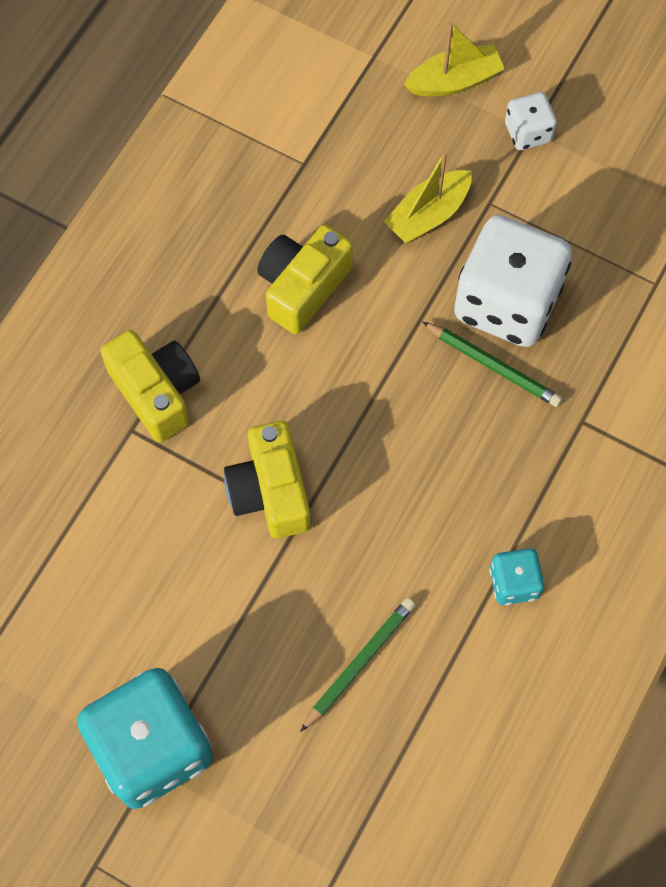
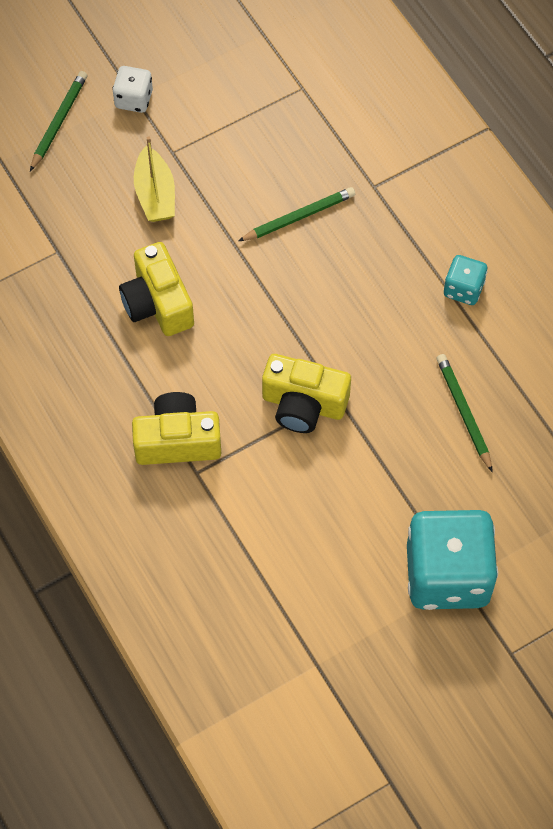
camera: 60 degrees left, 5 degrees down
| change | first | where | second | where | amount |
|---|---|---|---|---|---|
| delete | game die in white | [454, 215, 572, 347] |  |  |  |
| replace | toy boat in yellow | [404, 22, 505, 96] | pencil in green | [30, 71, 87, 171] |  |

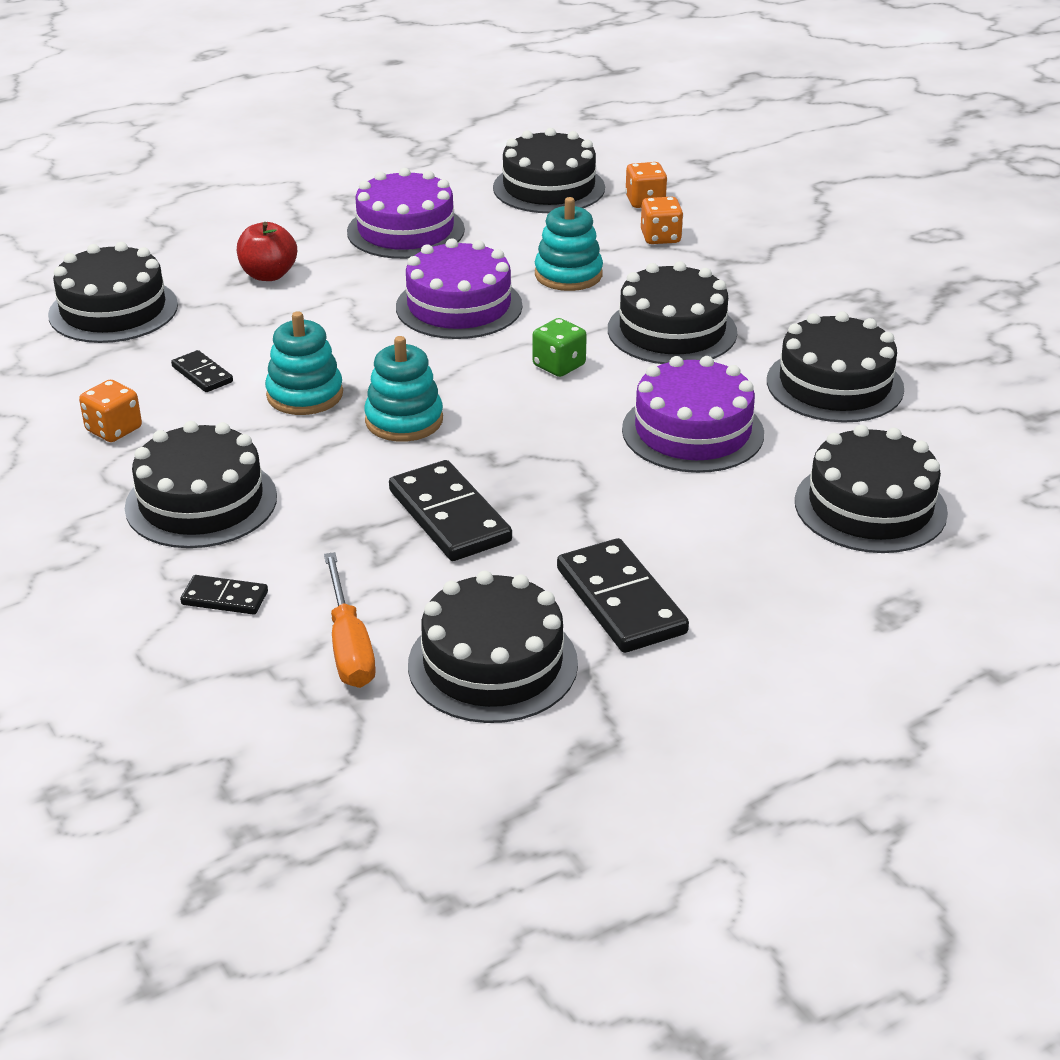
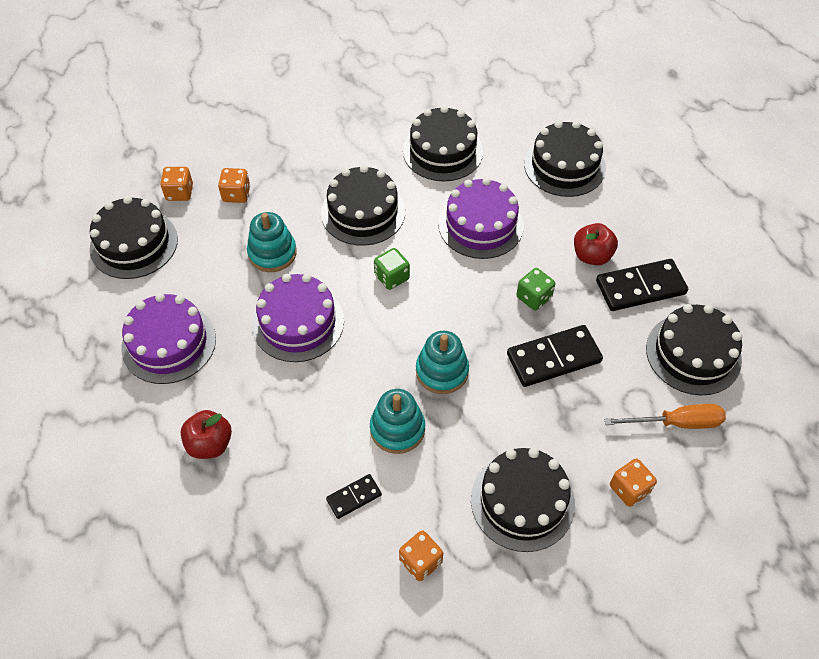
camera: 80 degrees left, 20 degrees up
| change | first | where | second | where | amount |
|---|---|---|---|---|---|
| delete | gateau in jet-black | [48, 242, 178, 343] |  |  |  |
| insert |  |  | game die in green | [516, 268, 555, 311] |  |
| insert |  |  | toy apple in red | [574, 223, 618, 265] |  |
| replace | domino tile in jet-black | [180, 575, 268, 615] | game die in orange-coloured | [610, 459, 657, 507] |  |

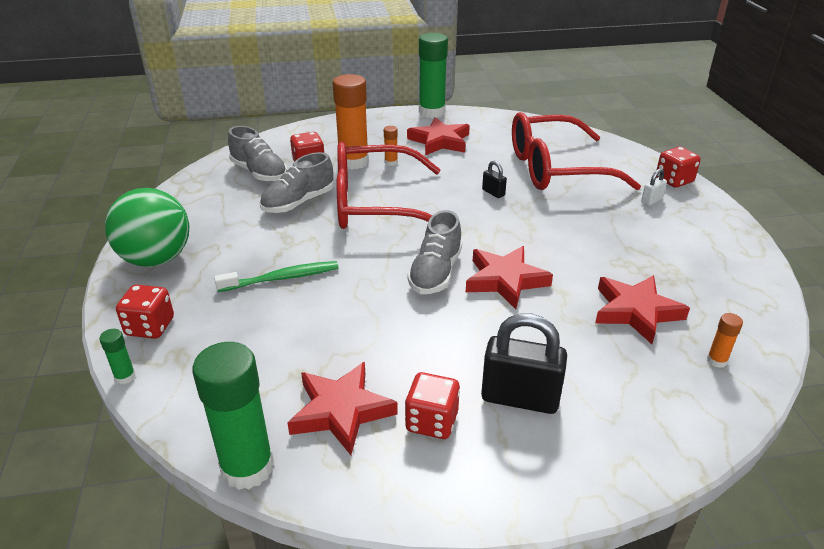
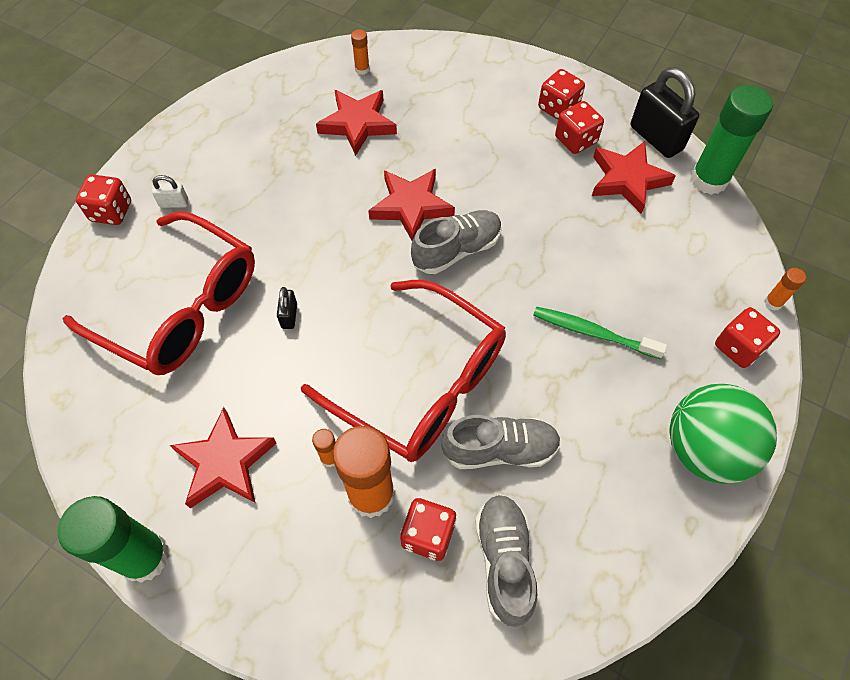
camera: 140 degrees left, 25 degrees up
| change | first | where | second | where | amount |
|---|---|---|---|---|---|
| insert |  |  | game die in red | [538, 69, 585, 120] |  |
| move | padlock in jet-black | [481, 314, 567, 414] |  | [630, 67, 699, 158] |  |
| recolor | stick of glue in green | [99, 329, 136, 384] | stick of glue in orange-coloured | [764, 268, 806, 311] |  |

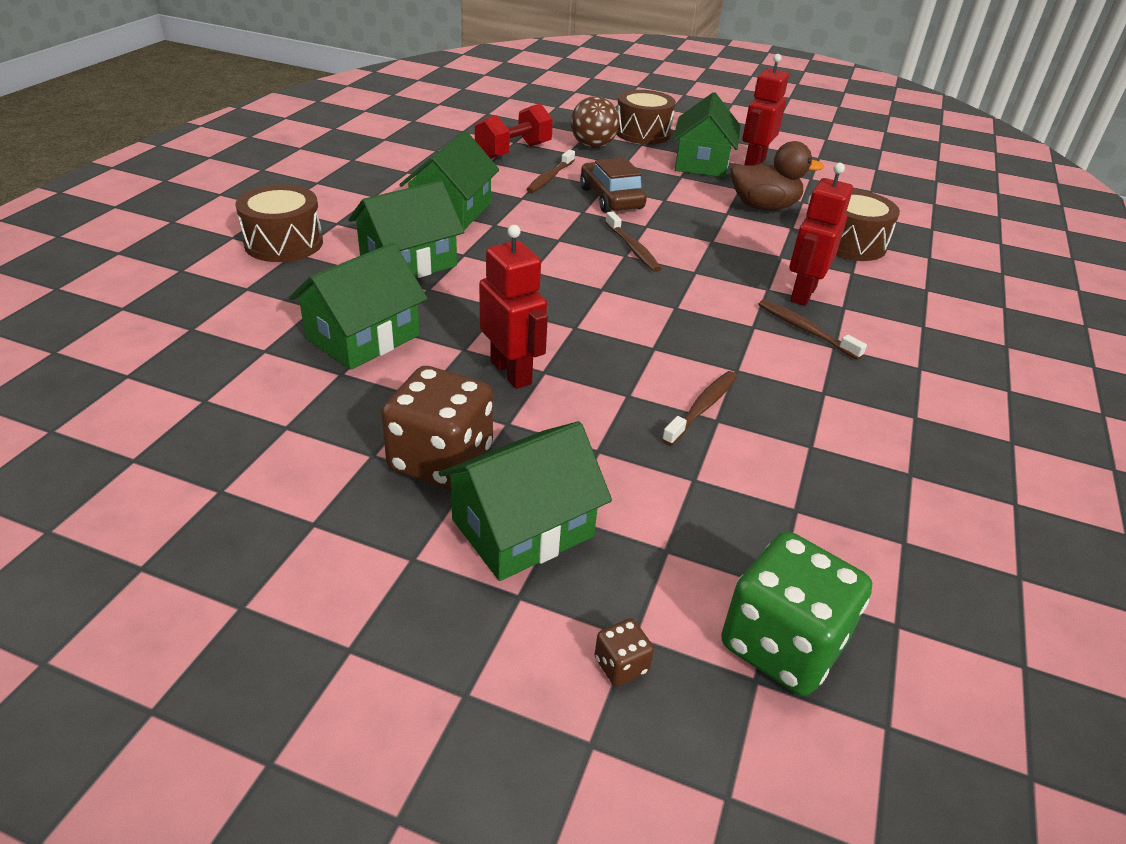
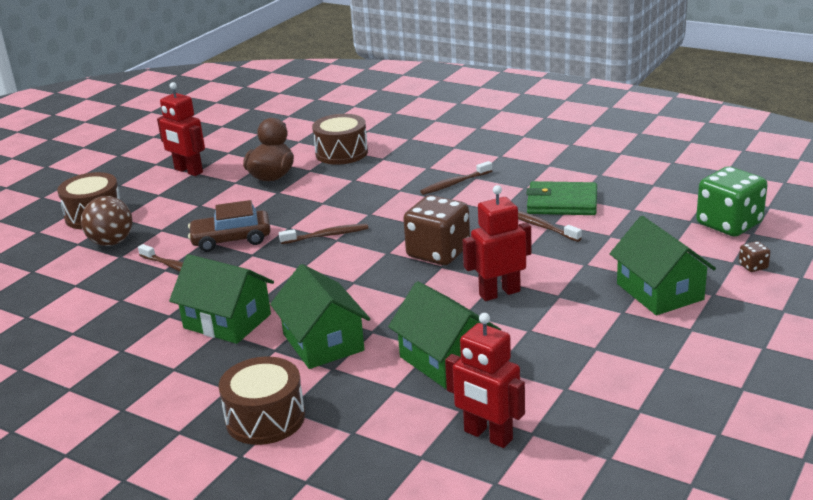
camera: 75 degrees left, 10 degrees down
| change | first | where | second | where | amount |
|---|---|---|---|---|---|
| delete | free weight in red | [475, 104, 553, 159] |  |  |  |
| delete | house in green | [673, 92, 740, 178] |  |  |  |
| insert |  |  | billfold in green | [526, 181, 597, 215] |  |
| move | game die in dark brown | [381, 366, 493, 490] |  | [403, 195, 470, 265] |  |
| move | robot figure in red | [789, 163, 853, 306] |  | [445, 313, 525, 448] |  |

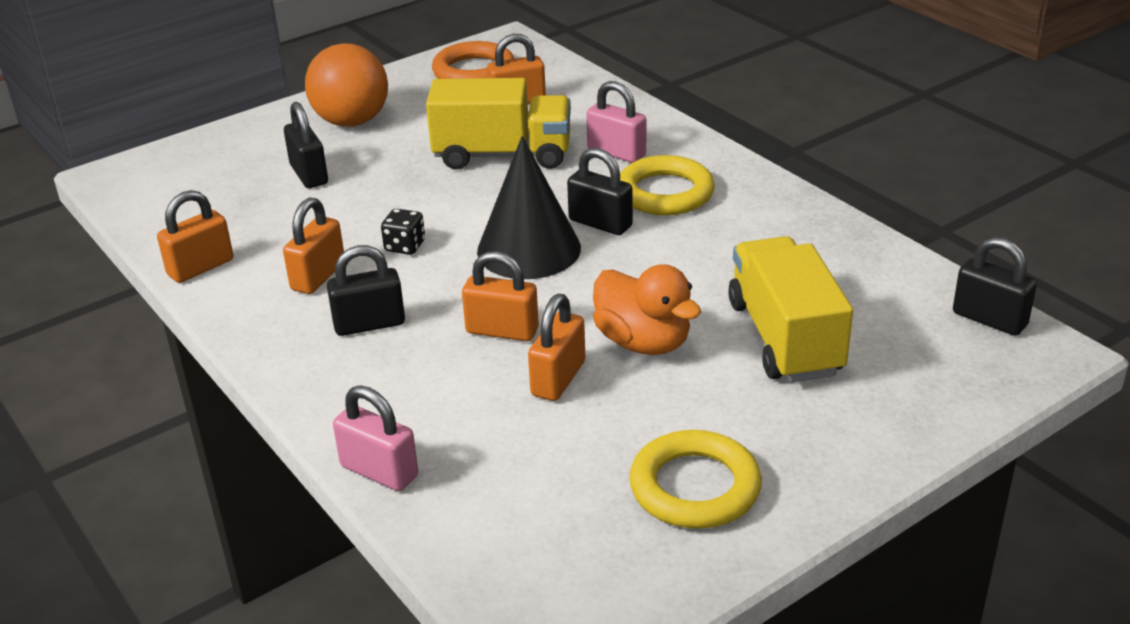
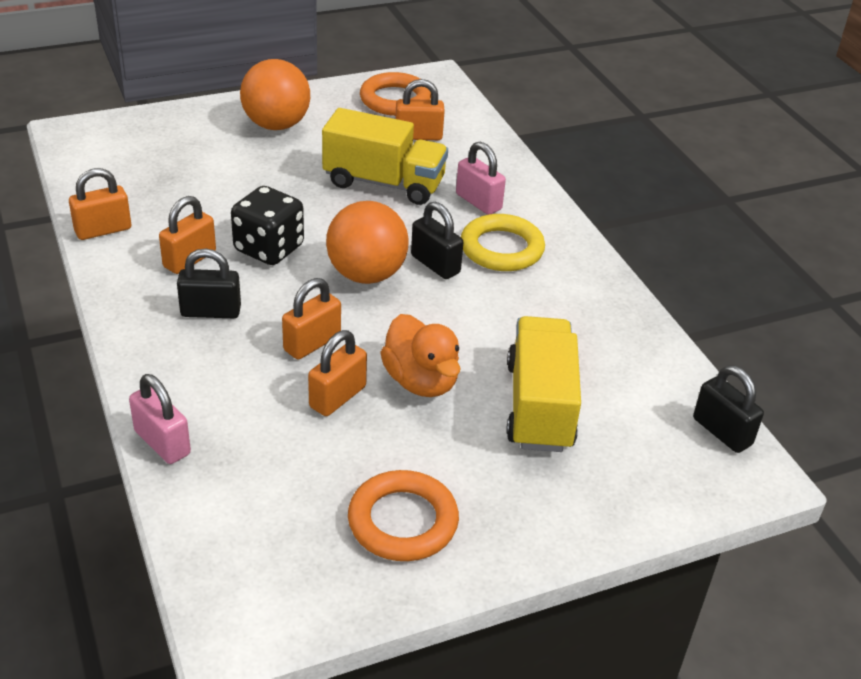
camera: 10 degrees right, 5 degrees up
| change | first | where | second | where | amount |
|---|---|---|---|---|---|
| delete | padlock in jet-black | [284, 102, 328, 188] |  |  |  |
| replace | cone shape in jet-black | [477, 136, 581, 279] | sphere in orange-coloured | [326, 201, 409, 284] |  |
| recolor | hoop in yellow | [629, 430, 762, 529] | hoop in orange-coloured | [348, 470, 459, 561] |  |
| rotate | padlock in orange-coloured | [462, 251, 539, 341] |  | [282, 278, 341, 360] | 75 degrees counterclockwise |
| resize | game die in jet-black | [381, 209, 425, 255] |  | [231, 186, 304, 265] | x1.91 |

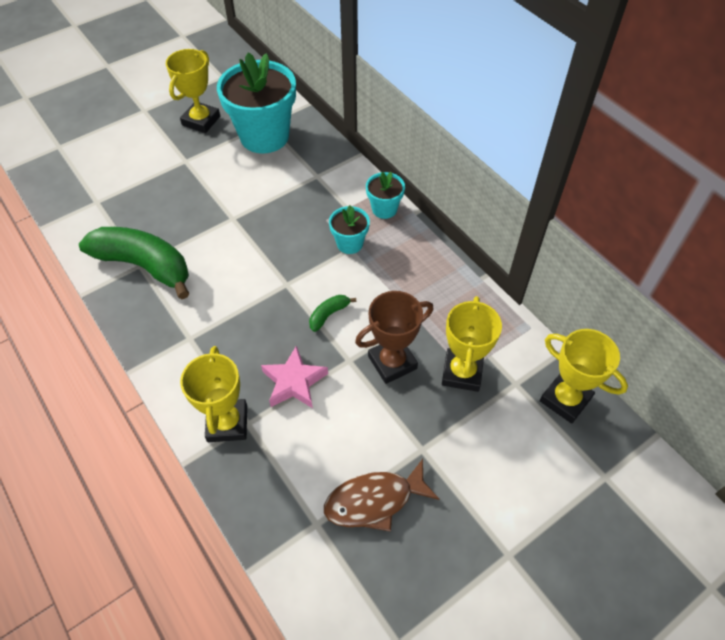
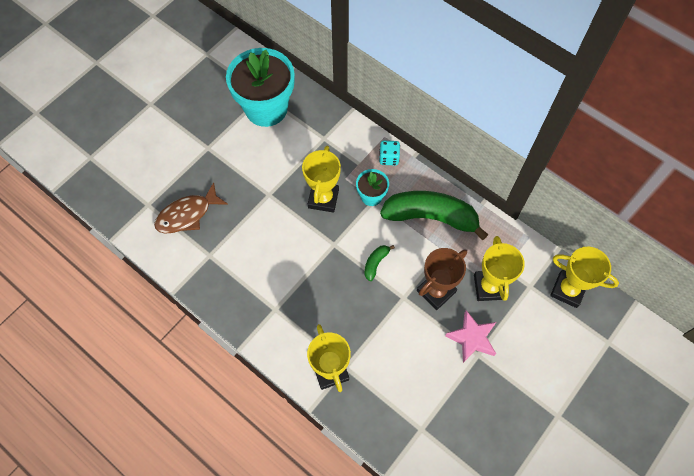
camera: 15 degrees left, 10 degrees up
| change | first | where | second | where | amount |
|---|---|---|---|---|---|
| move | banana in green | [79, 227, 189, 299] |  | [380, 191, 489, 240] |  |
| move | prize cup in yellow | [166, 49, 220, 133] |  | [302, 146, 341, 212] |  |
| move | five-pointed star in pink | [261, 346, 328, 408] |  | [445, 310, 496, 363] |  |
| move | toy fish in dark brown | [324, 459, 439, 532] |  | [154, 182, 228, 233] |  |
| replace | plant pot in aqua | [366, 172, 405, 219] | game die in aqua | [379, 141, 400, 165] |  |

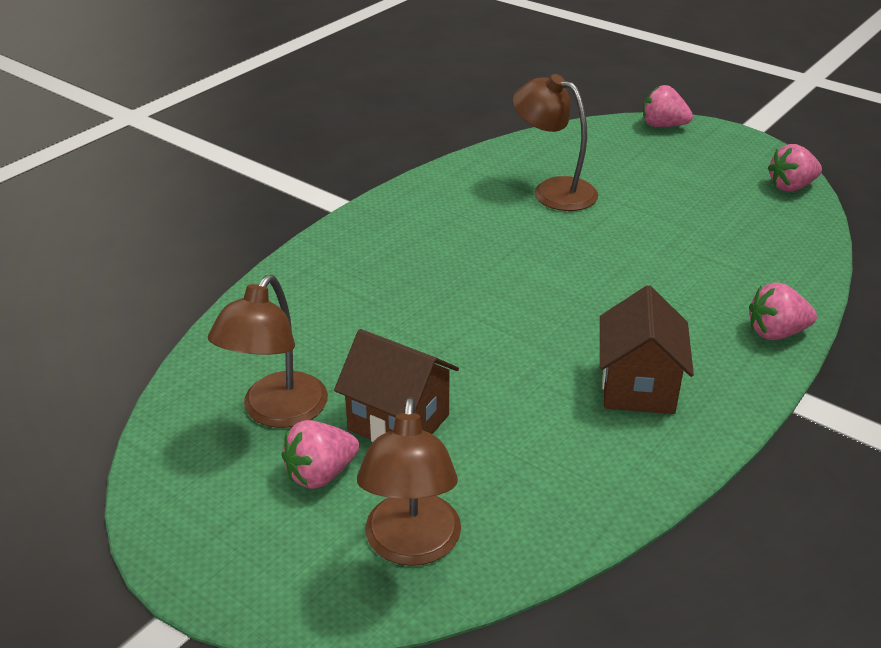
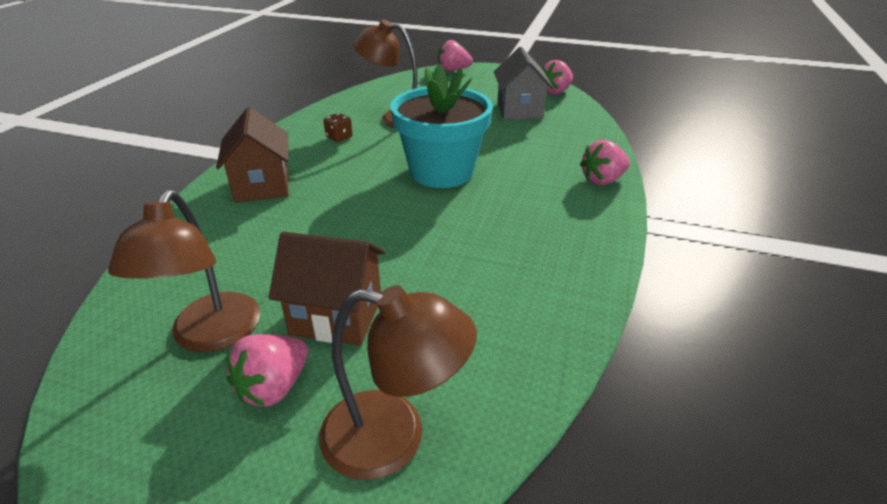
camera: 20 degrees left, 0 degrees up
| change | first | where | second | where | amount |
|---|---|---|---|---|---|
| insert |  |  | game die in dark brown | [323, 113, 353, 142] |  |
| insert |  |  | plant pot in aqua | [390, 64, 493, 188] |  |
| insert |  |  | house in gray | [494, 47, 554, 120] |  |
| move | house in dark brown | [600, 285, 694, 414] |  | [216, 107, 288, 203] |  |
| rotate | desk lamp in dark brown | [357, 397, 461, 566] |  | [319, 285, 477, 480] | 60 degrees counterclockwise |

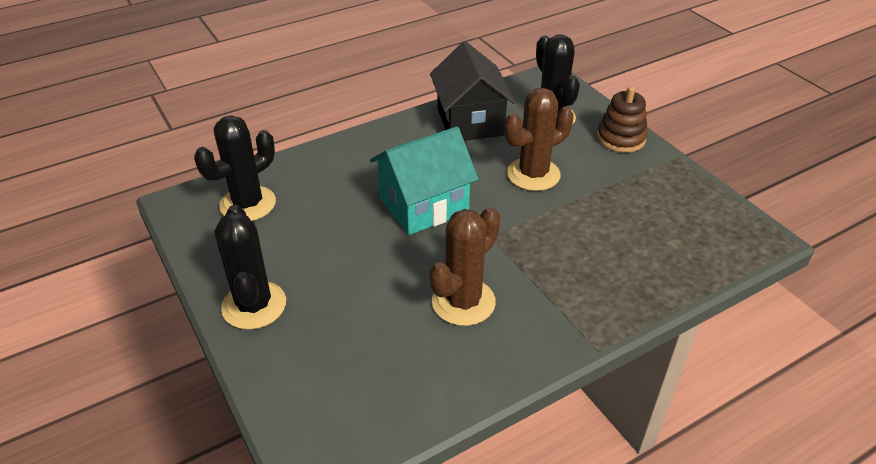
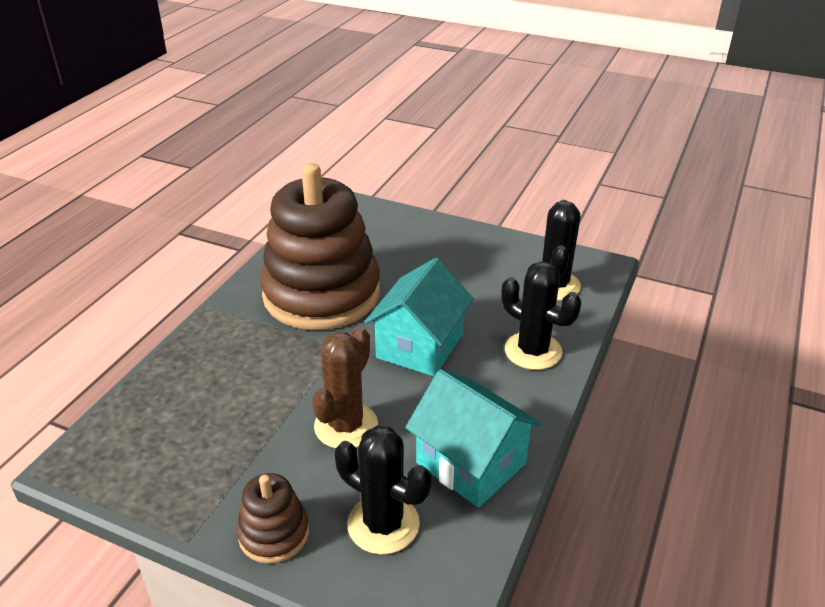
camera: 145 degrees right, 5 degrees down
| change | first | where | second | where | amount |
|---|---|---|---|---|---|
| move | saguaro cactus in jet-black | [214, 205, 286, 330] |  | [502, 262, 581, 370] |  |
| replace | saguaro cactus in dark brown | [429, 207, 500, 326] | stacking rings in dark brown | [260, 163, 380, 330] |  |
| recolor | house in jet-black | [430, 41, 515, 141] | house in aqua | [405, 369, 541, 508] |  |

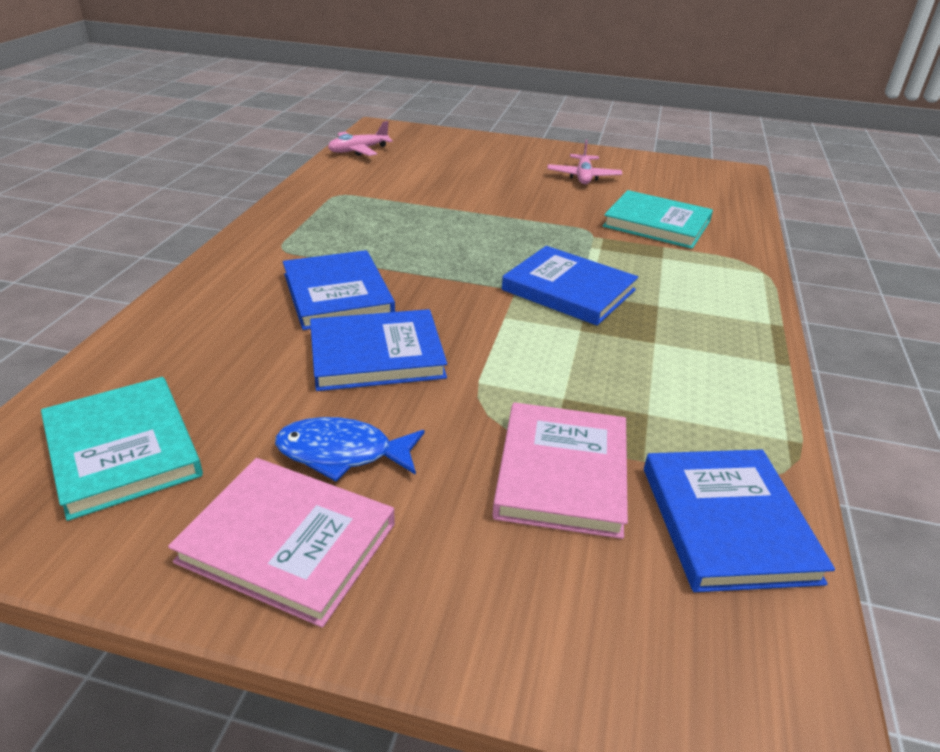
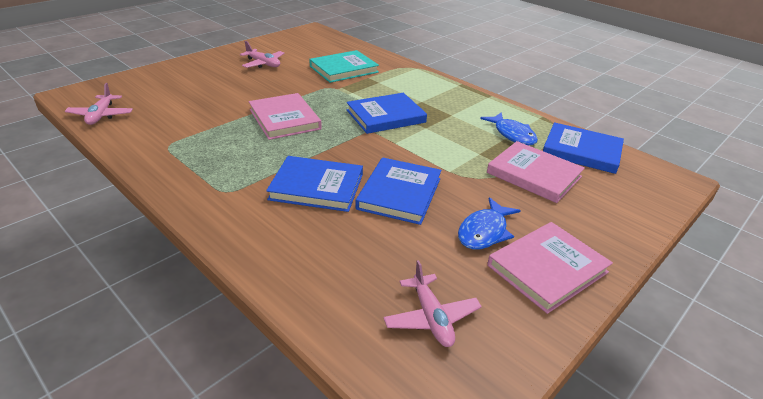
camera: 60 degrees left, 0 degrees up
| change | first | where | second | where | amount |
|---|---|---|---|---|---|
| insert |  |  | book in pink | [249, 93, 322, 140] |  |
| insert |  |  | toy fish in cobalt | [480, 112, 538, 145] |  |
| replace | book in aqua | [41, 377, 203, 521] | toy plane in pink | [383, 260, 482, 347] |  |

